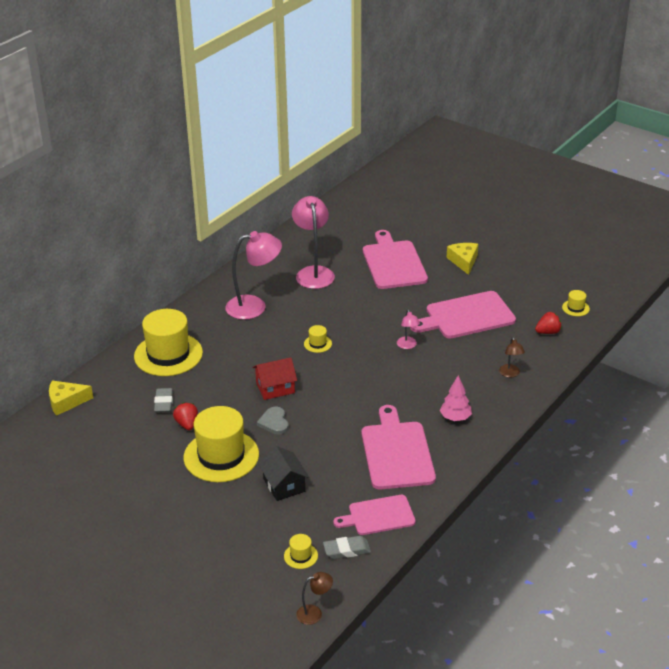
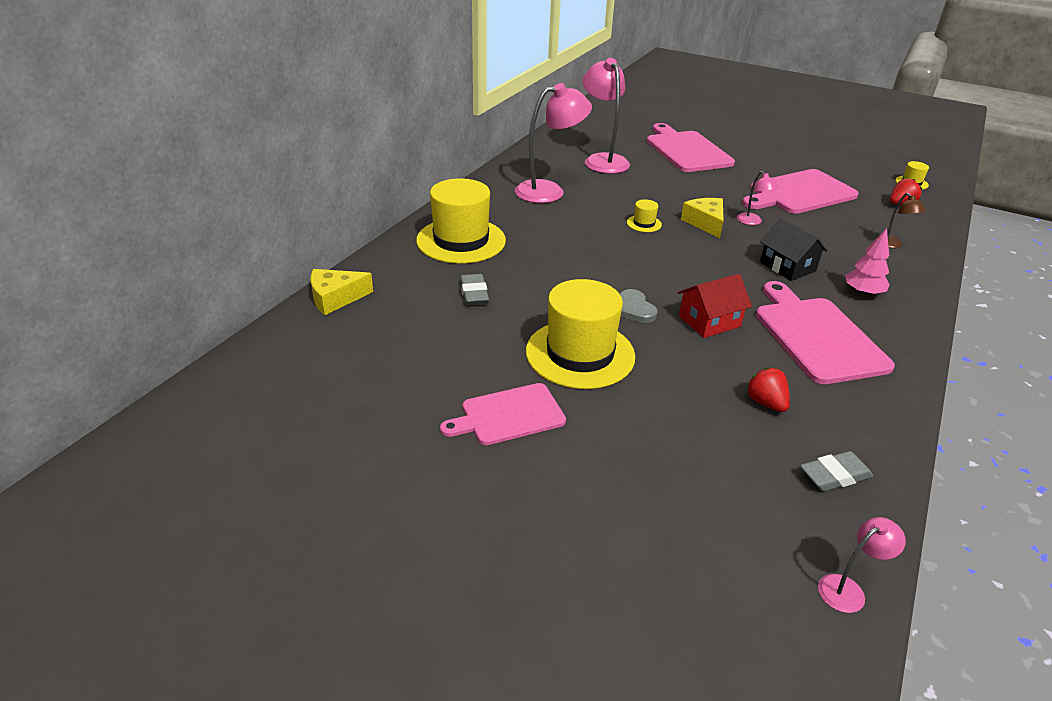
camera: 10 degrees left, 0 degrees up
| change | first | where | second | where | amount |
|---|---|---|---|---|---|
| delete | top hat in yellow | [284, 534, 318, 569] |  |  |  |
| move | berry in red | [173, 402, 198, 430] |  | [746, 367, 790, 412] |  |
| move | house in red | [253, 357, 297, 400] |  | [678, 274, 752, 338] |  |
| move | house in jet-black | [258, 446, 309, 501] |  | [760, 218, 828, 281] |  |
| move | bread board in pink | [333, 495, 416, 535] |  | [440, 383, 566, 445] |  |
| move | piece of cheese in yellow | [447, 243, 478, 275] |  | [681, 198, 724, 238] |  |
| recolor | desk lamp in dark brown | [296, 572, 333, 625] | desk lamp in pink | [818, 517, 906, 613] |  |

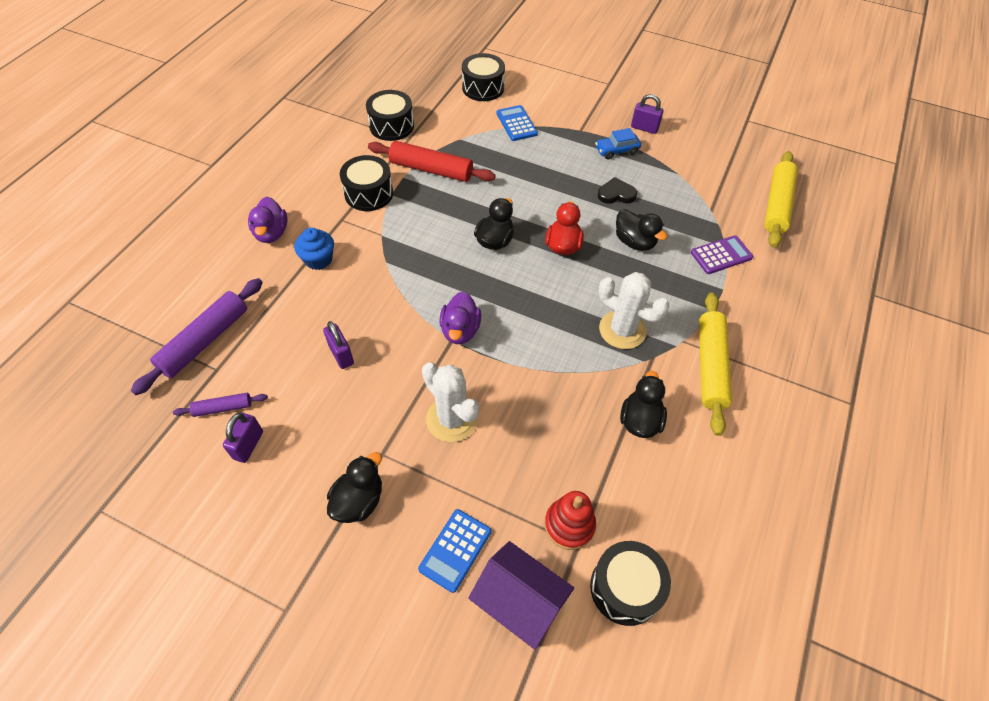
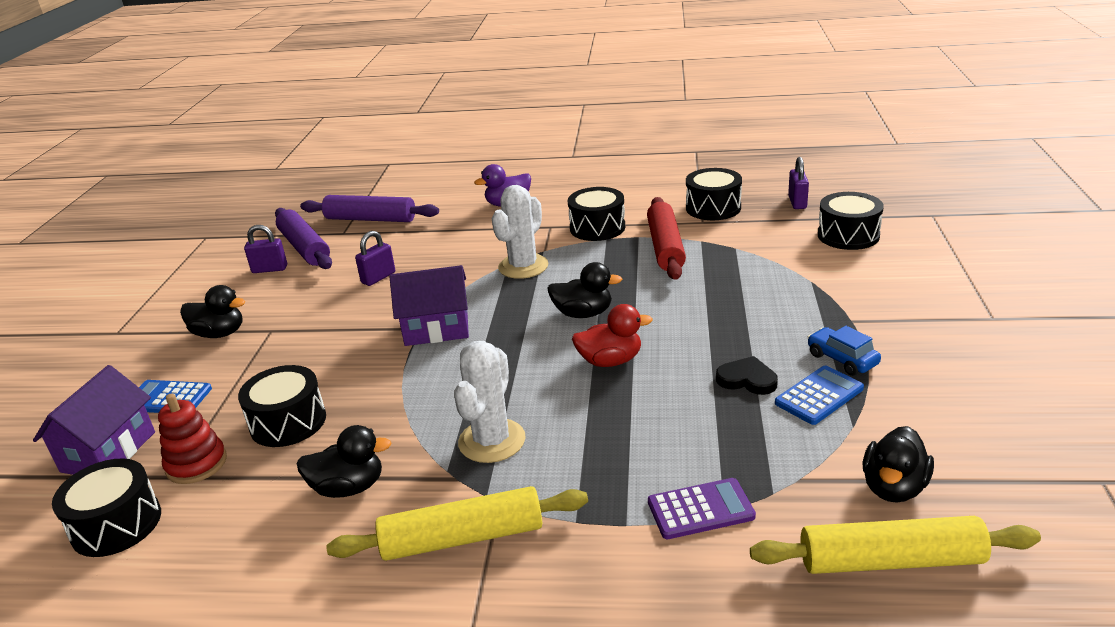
camera: 75 degrees right, 25 degrees down
| change | first | where | second | where | amount |
|---|---|---|---|---|---|
| delete | cupcake in cobalt | [294, 228, 334, 270] |  |  |  |
| insert |  |  | drum in jet-black | [238, 365, 326, 447] |  |
| move | saguaro cactus in white | [422, 362, 479, 442] |  | [492, 185, 548, 279] |  |
| move | calculator in cobalt | [496, 105, 538, 141] |  | [775, 366, 864, 425] |  |
| move | toy duck in jet-black | [616, 209, 667, 251] |  | [862, 426, 934, 503] |  |
| move | padlock in royal purple | [631, 94, 663, 134] |  | [788, 157, 809, 209] |  |
| replace | toy duck in royal purple | [439, 291, 481, 344] | house in royal purple | [390, 265, 469, 346] |  |
| rotate | love heart in jet-black | [598, 177, 637, 204] |  | [716, 356, 778, 395] | 45 degrees counterclockwise |
| rotate | calculator in royal purple | [691, 235, 753, 274] |  | [648, 478, 756, 539] | 60 degrees counterclockwise |
| resize | dough roller in royal purple | [173, 393, 268, 417] |  | [275, 208, 332, 269] | x1.93 |

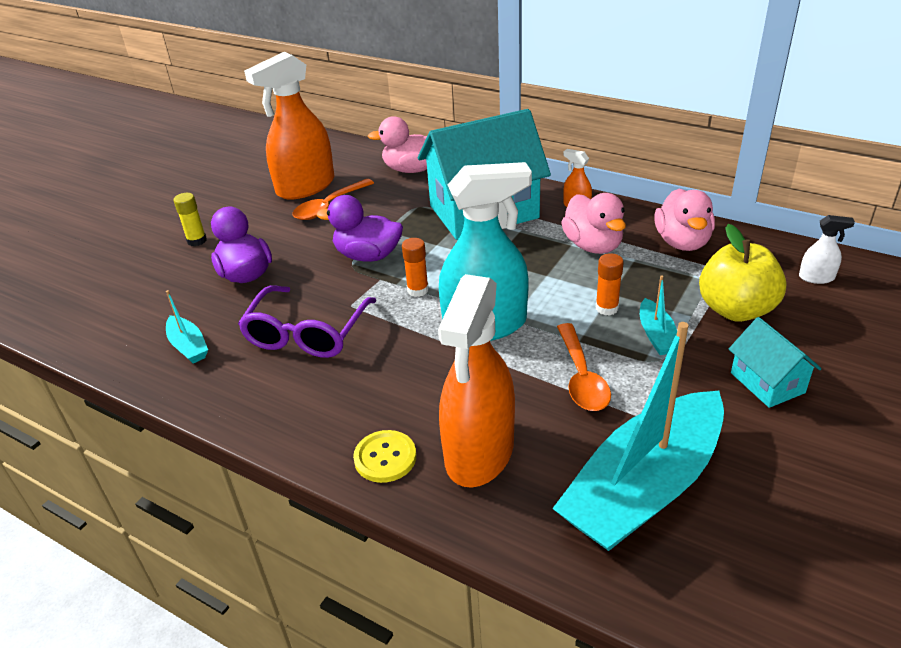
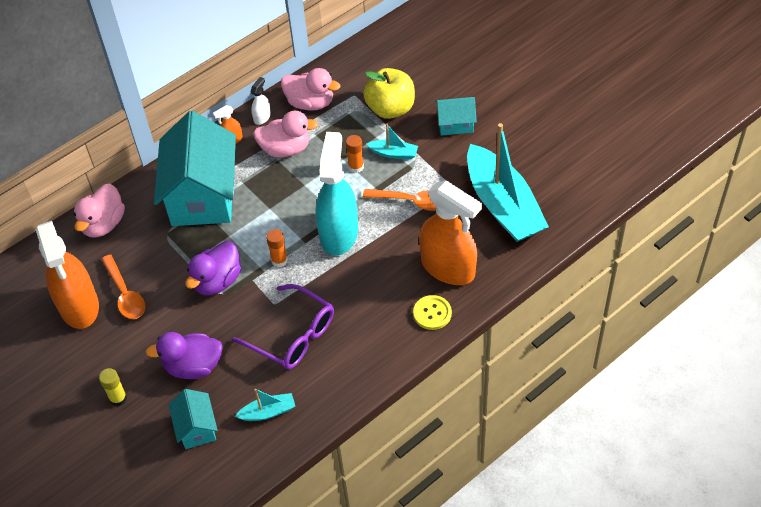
camera: 70 degrees left, 15 degrees up
| change | first | where | second | where | amount |
|---|---|---|---|---|---|
| insert |  |  | house in aqua | [169, 389, 218, 449] |  |
| move | spray cleaner in white | [799, 215, 855, 284] |  | [251, 77, 271, 125] |  |

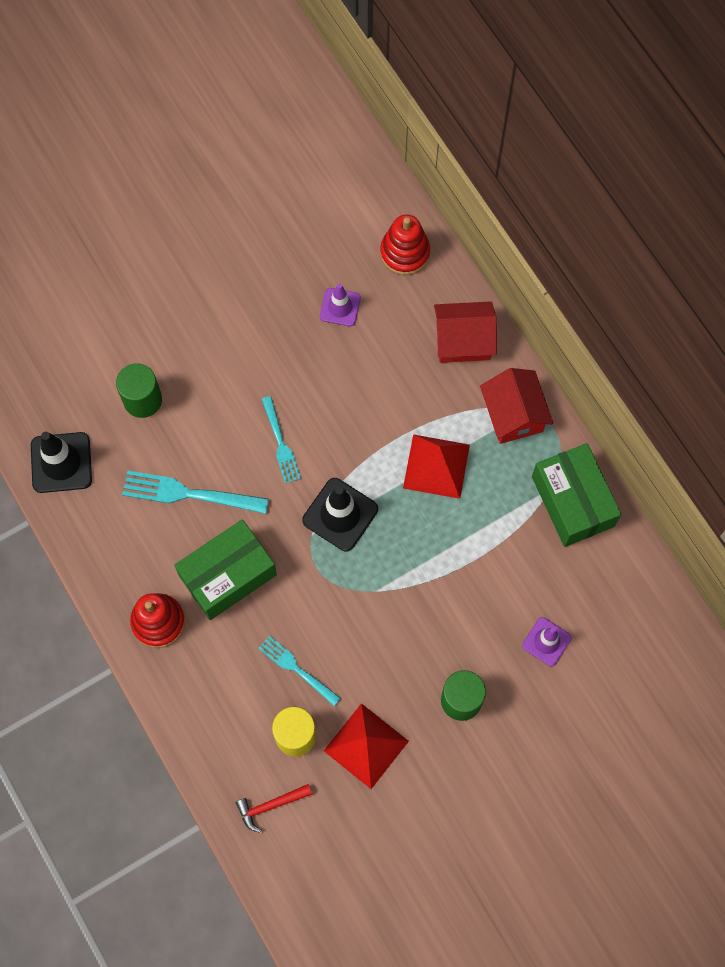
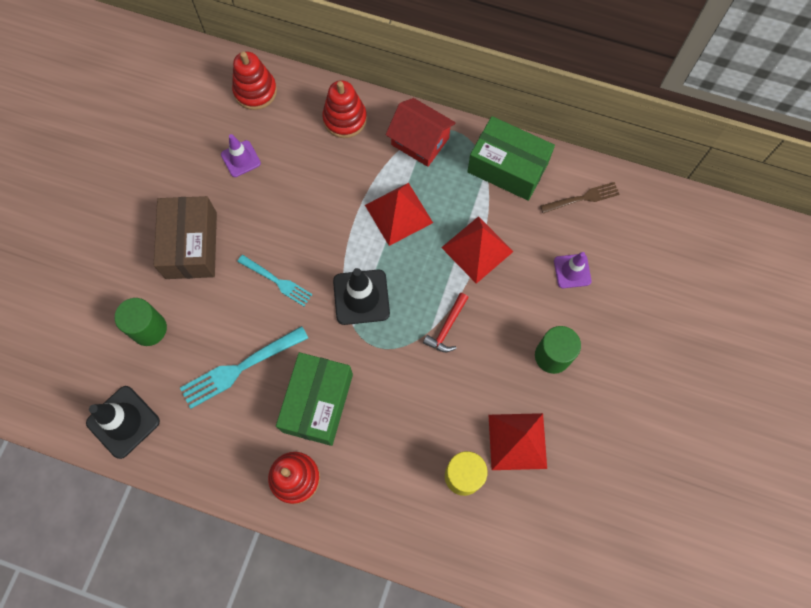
camera: 40 degrees left, 0 degrees up
| change | first | where | second | where | amount |
|---|---|---|---|---|---|
| delete | table fork in aqua | [258, 636, 341, 706] |  |  |  |
| insert |  |  | box in dark brown | [154, 196, 217, 279] |  |
| insert |  |  | solid pyramid in red | [441, 216, 514, 284] |  |
| insert |  |  | table fork in dark brown | [540, 182, 620, 214] |  |
| move | carpenter's hammer in red | [236, 784, 313, 833] |  | [423, 293, 469, 352] |  |
| replace | house in red | [434, 301, 497, 363] | stacking rings in red | [322, 80, 367, 138] |  |

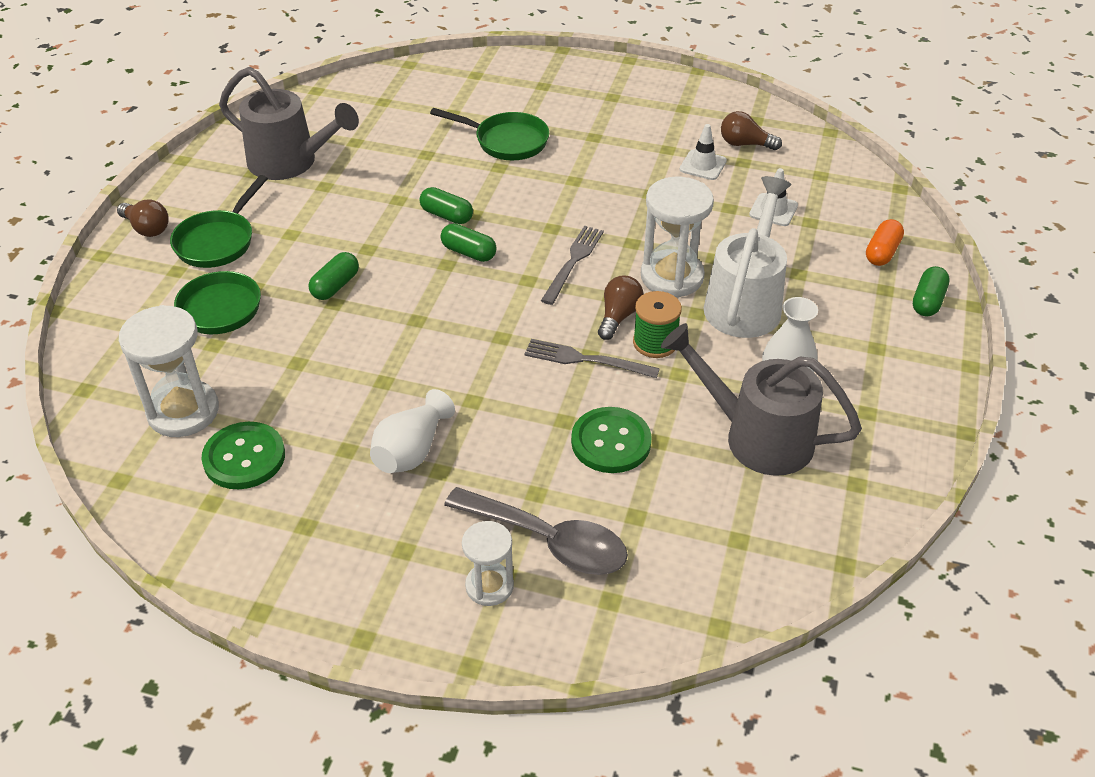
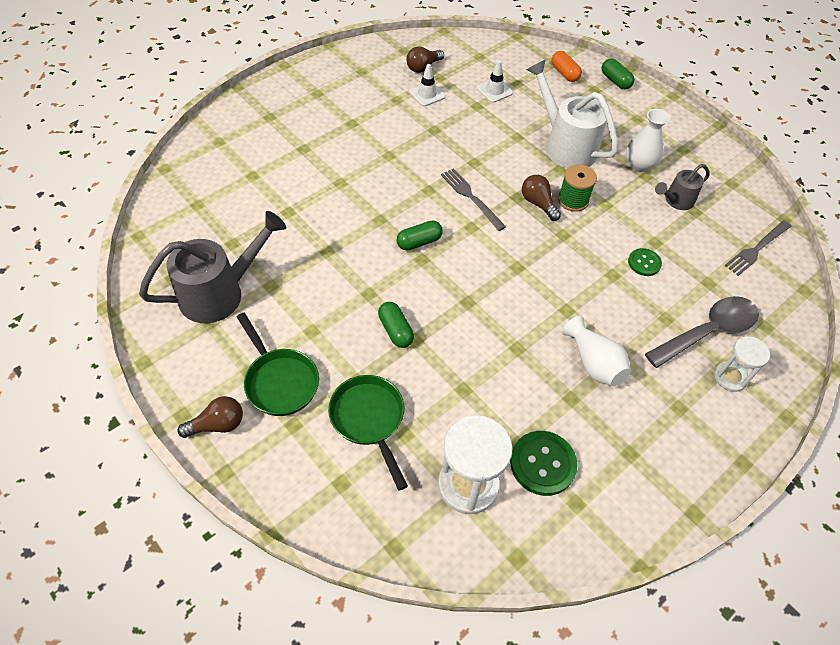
camera: 60 degrees left, 10 degrees up
| change | first | where | second | where | amount |
|---|---|---|---|---|---|
| delete | pill shape in green | [419, 187, 473, 224] |  |  |  |
| delete | pan in green | [430, 108, 549, 160] |  |  |  |
| delete | sand timer in white | [641, 177, 714, 297] |  |  |  |
| move | table fork in gray | [524, 339, 660, 378] |  | [725, 221, 791, 276] |  |
| resize | button in green | [571, 407, 652, 473] |  | [628, 248, 662, 276] | x0.60 |
| resize | watering can in gray | [661, 323, 862, 476] |  | [655, 164, 710, 210] | x0.54 |

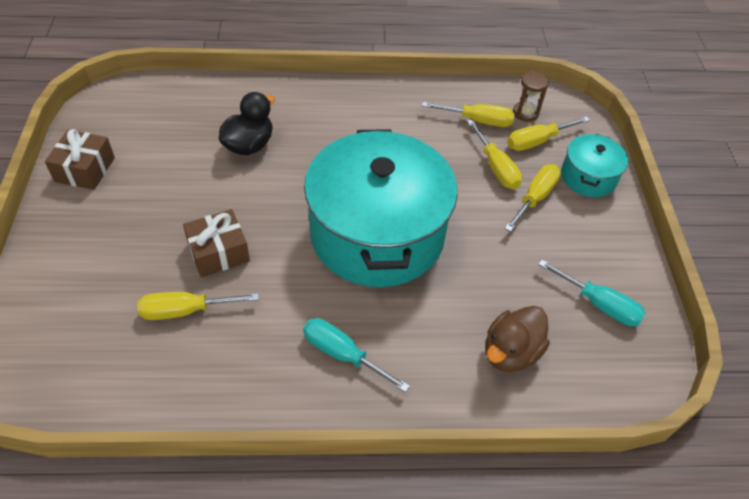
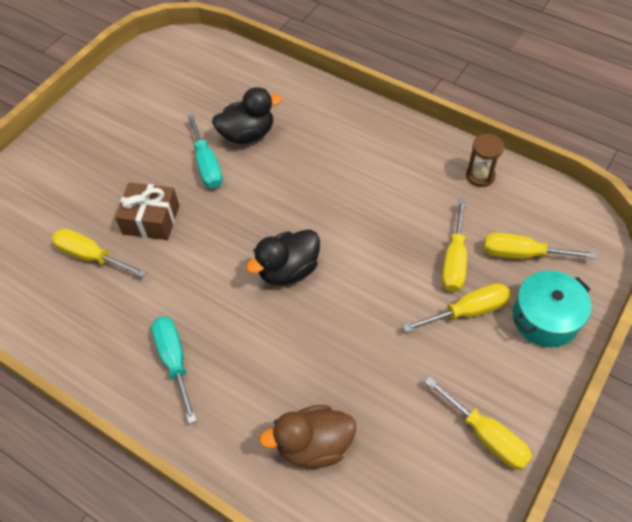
camera: 40 degrees right, 5 degrees up
| change | first | where | second | where | amount |
|---|---|---|---|---|---|
| delete | gift in dark brown | [45, 129, 115, 190] |  |  |  |
| move | hand screwdriver in yellow | [422, 102, 514, 127] |  | [425, 377, 532, 470] |  |
| move | sand timer in dark brown | [513, 71, 549, 122] |  | [466, 134, 504, 187] |  |
| move | hand screwdriver in aqua | [538, 260, 646, 326] |  | [187, 114, 223, 189] |  |
| replace | pot in aqua | [304, 129, 458, 287] | toy duck in jet-black | [246, 229, 320, 286] |  |

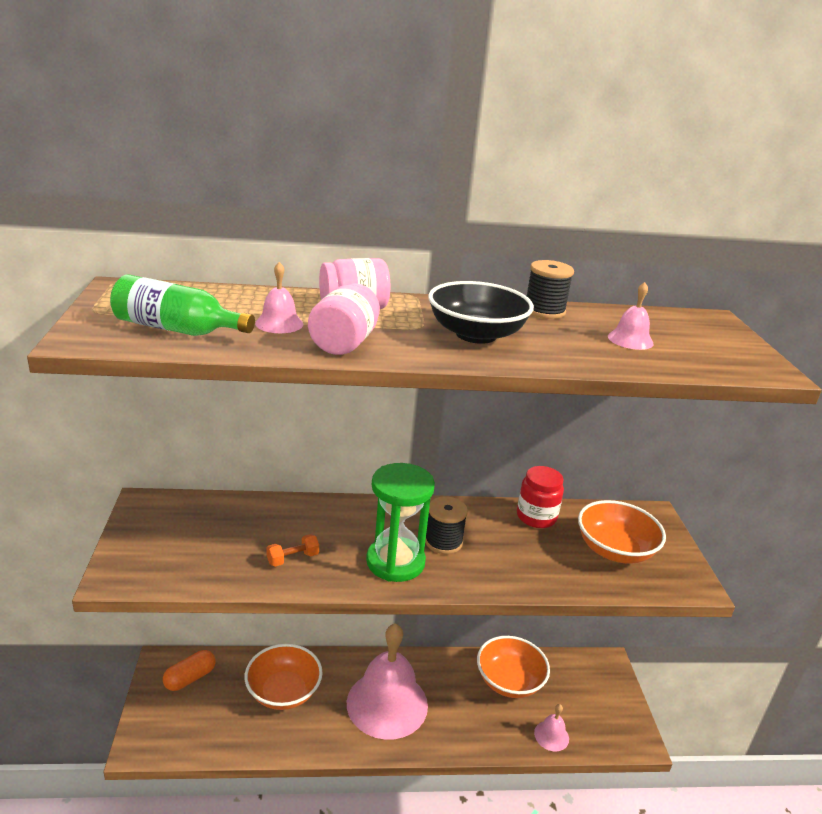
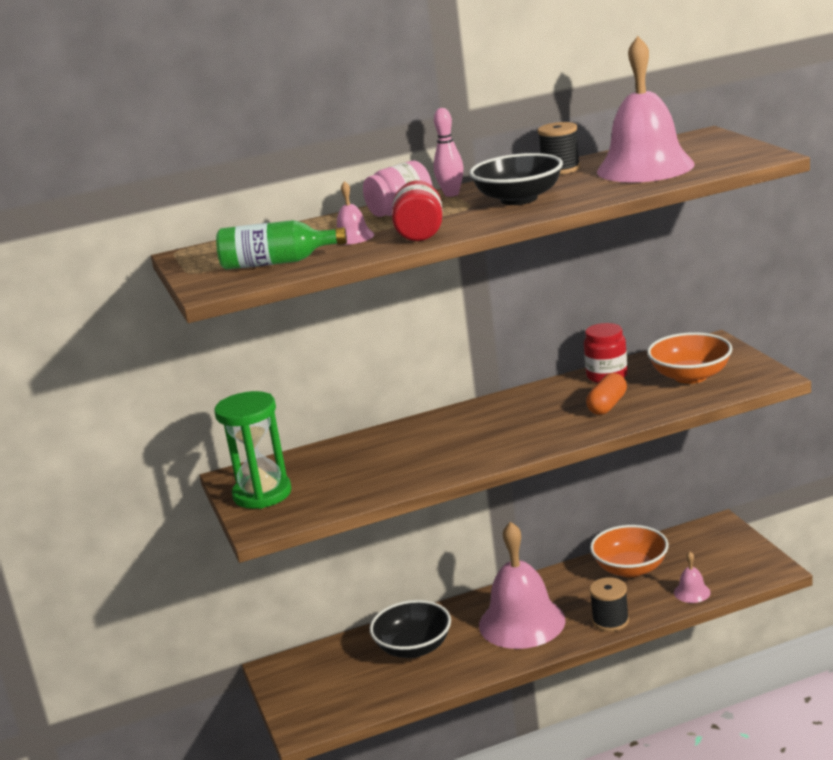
camera: 10 degrees left, 5 degrees down
| change | first | where | second | where | amount |
|---|---|---|---|---|---|
| delete | free weight in orange-coloured | [266, 534, 319, 567] |  |  |  |
| insert |  |  | bowling pin in pink | [434, 108, 463, 197] |  |
| move | pill shape in orange-coloured | [163, 650, 216, 691] |  | [586, 373, 627, 415] |  |
| move | sand timer in green | [366, 463, 435, 582] |  | [214, 391, 292, 509] |  |
| move | reel of thread in jet-black | [425, 496, 468, 554] |  | [590, 578, 629, 632] |  |
| recolor | serving bowl in orange-coloured | [245, 644, 322, 710] | serving bowl in jet-black | [370, 600, 451, 658] |  |
| recolor | jar in pink | [308, 283, 380, 355] | jar in red | [392, 180, 443, 241] |  |
| resize | hand bell in pink | [608, 282, 654, 350] |  | [597, 36, 695, 183] | x2.39 |

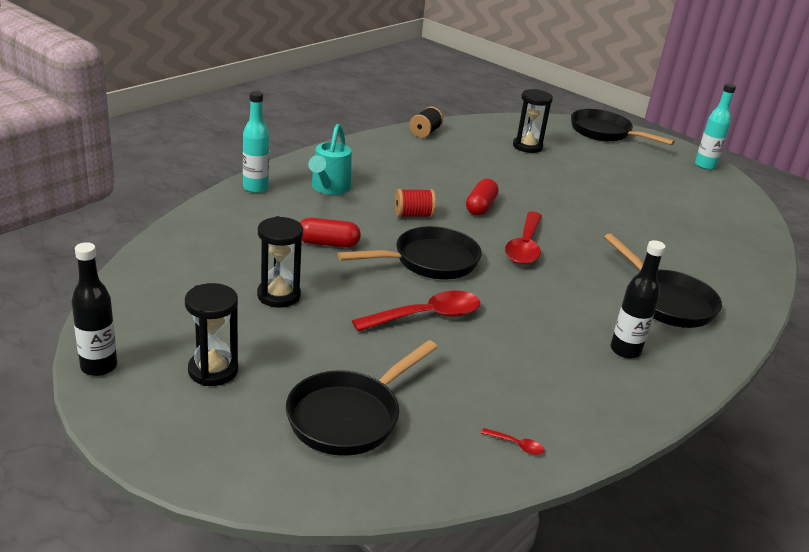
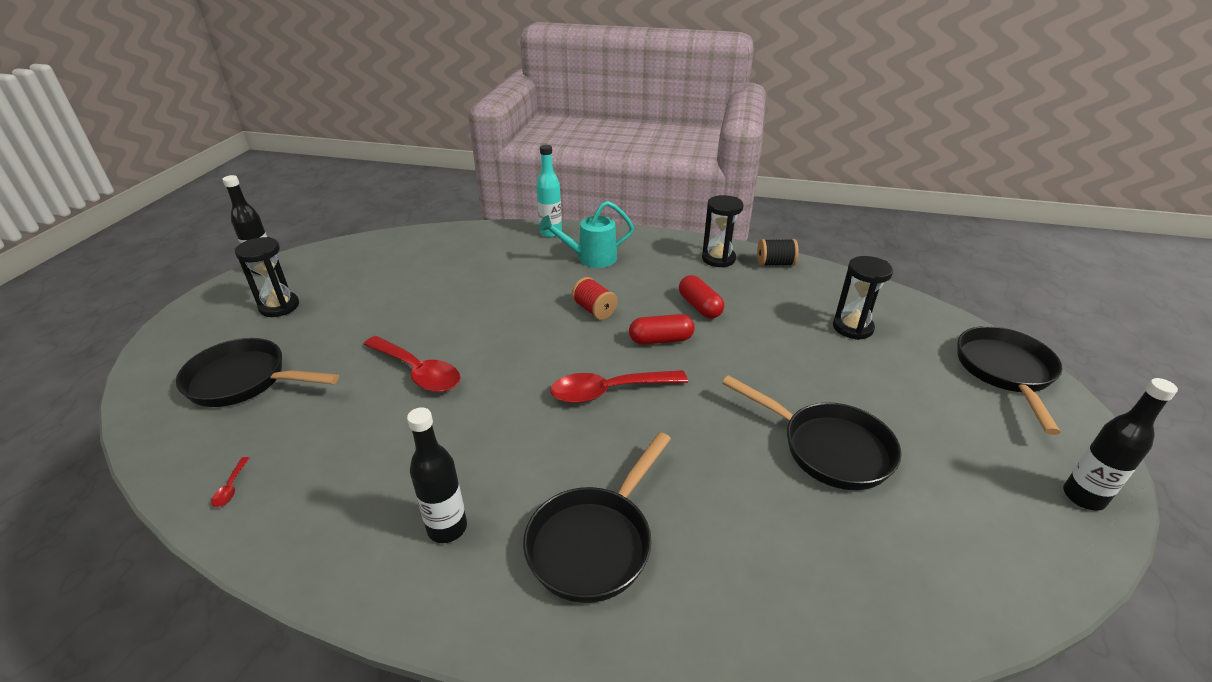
camera: 65 degrees right, 5 degrees up
| change | first | where | second | where | amount |
|---|---|---|---|---|---|
| move | sand timer in jet-black | [257, 216, 303, 307] |  | [702, 195, 743, 268] |  |
| move | pill shape in red | [300, 218, 361, 248] |  | [679, 275, 724, 319] |  |
| move | pan in jet-black | [337, 226, 482, 279] |  | [722, 375, 902, 490] |  |
| recolor | flask in aqua | [695, 84, 736, 170] | flask in jet-black | [1063, 378, 1178, 511] |  |

